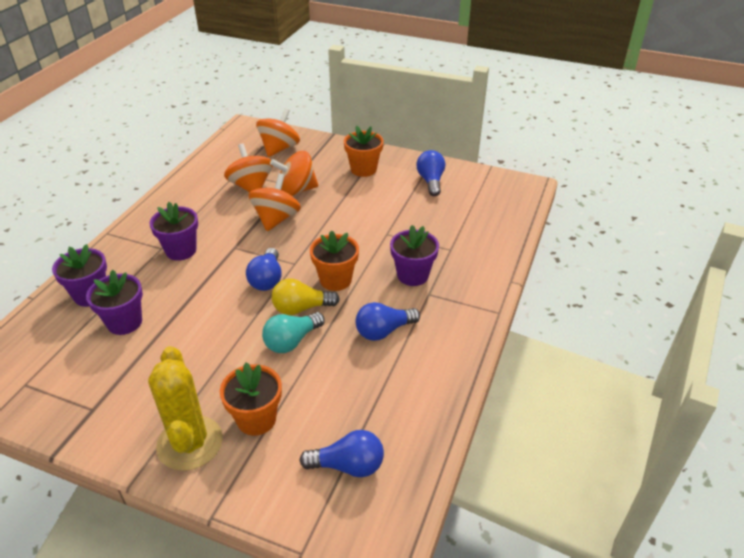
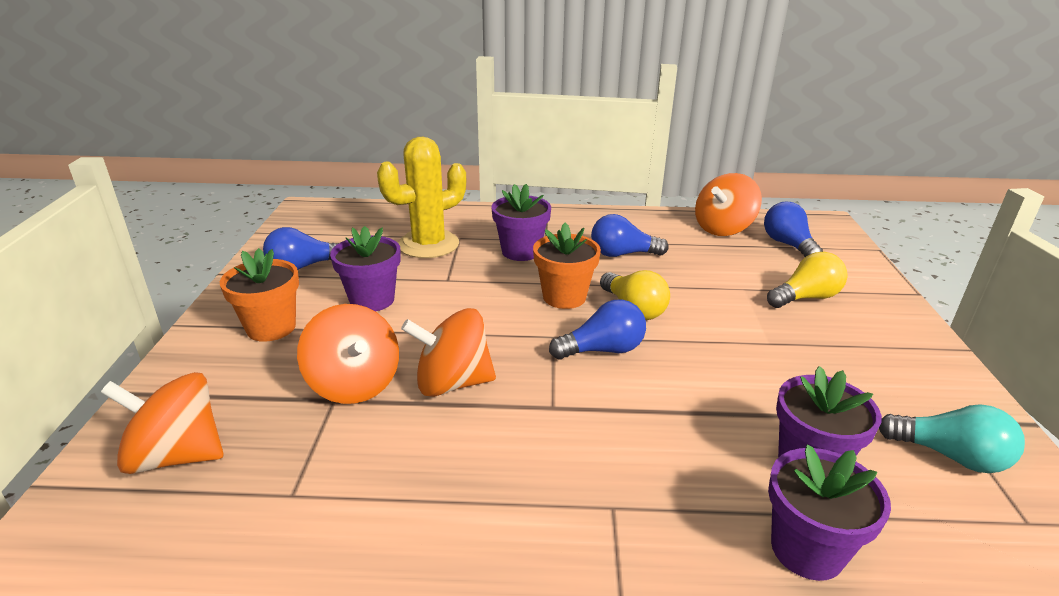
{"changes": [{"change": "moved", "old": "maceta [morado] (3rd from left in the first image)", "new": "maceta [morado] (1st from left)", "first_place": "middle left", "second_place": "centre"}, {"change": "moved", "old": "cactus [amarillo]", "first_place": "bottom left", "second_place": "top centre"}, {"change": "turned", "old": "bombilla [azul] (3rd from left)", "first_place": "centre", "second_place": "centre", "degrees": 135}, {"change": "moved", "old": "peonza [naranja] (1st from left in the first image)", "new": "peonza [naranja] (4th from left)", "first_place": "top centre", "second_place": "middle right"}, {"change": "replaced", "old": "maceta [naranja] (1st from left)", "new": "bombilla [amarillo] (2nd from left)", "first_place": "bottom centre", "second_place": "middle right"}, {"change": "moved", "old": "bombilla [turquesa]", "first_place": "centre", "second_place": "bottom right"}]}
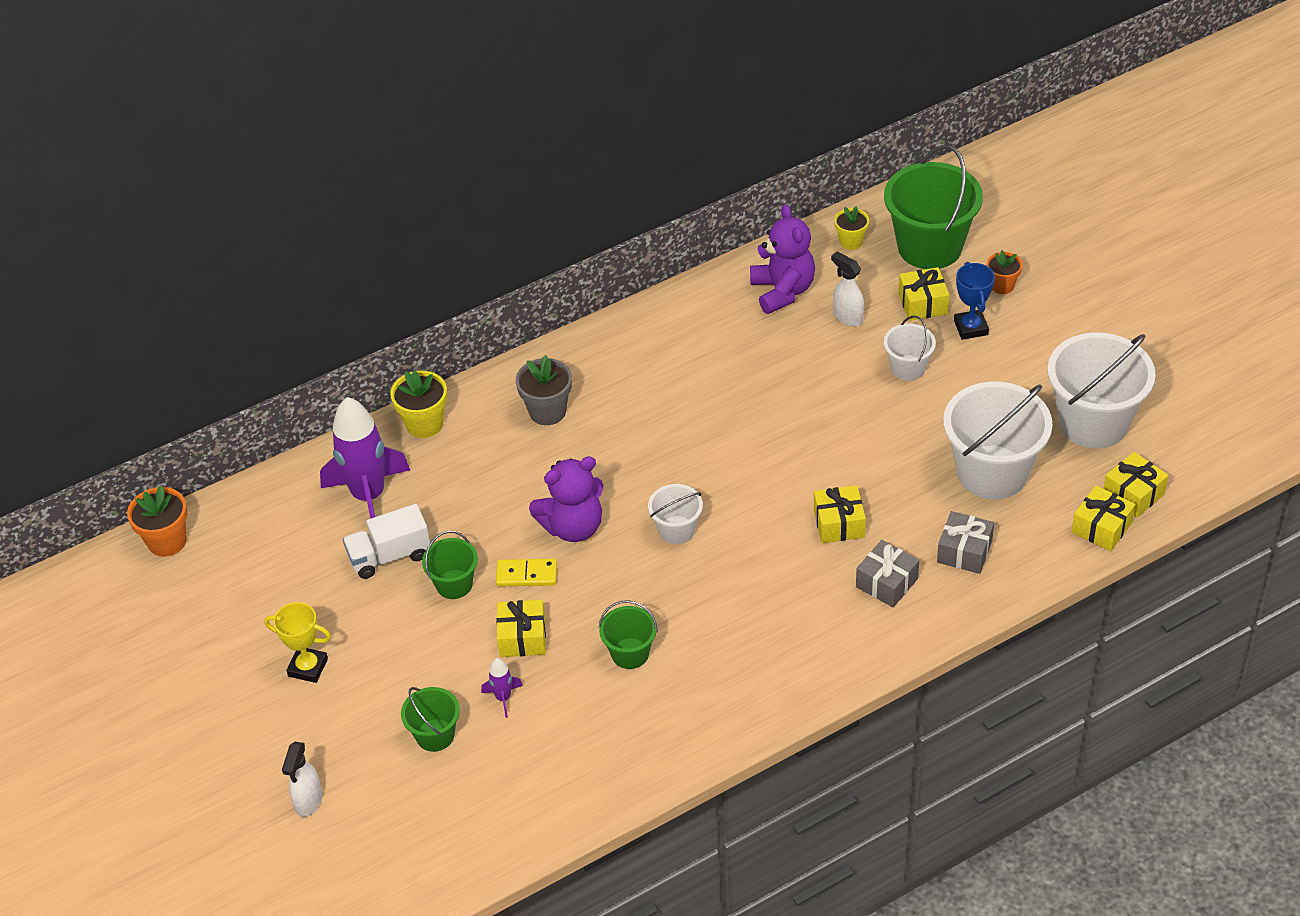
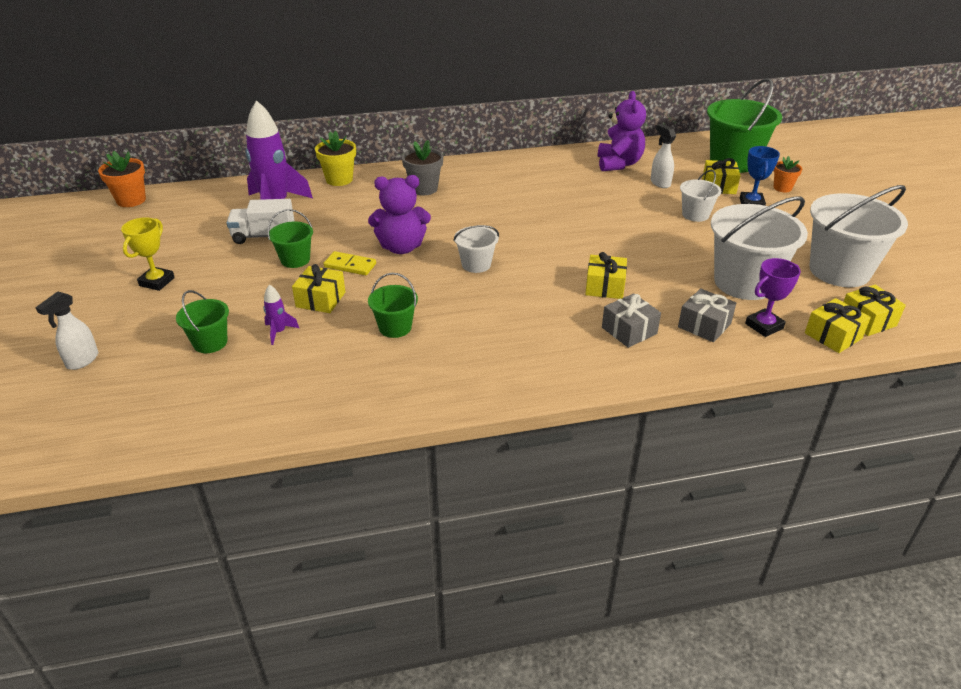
{"changes": [{"change": "turned", "old": "trofeo [amarillo]", "first_place": "bottom left", "second_place": "middle left", "degrees": 75}, {"change": "added", "new": "trofeo [morado]", "second_place": "middle right"}, {"change": "removed", "old": "maceta [amarillo] (2nd from left)", "first_place": "top centre"}]}
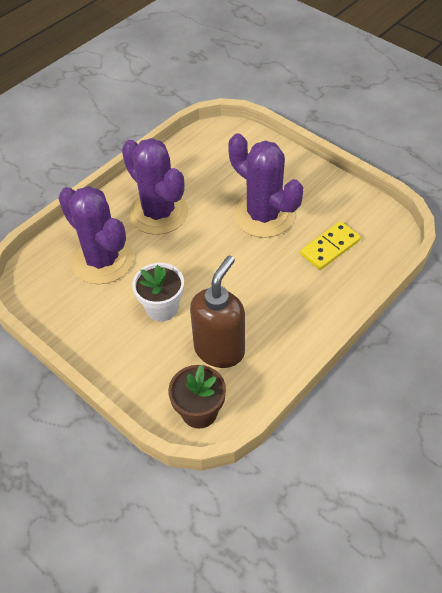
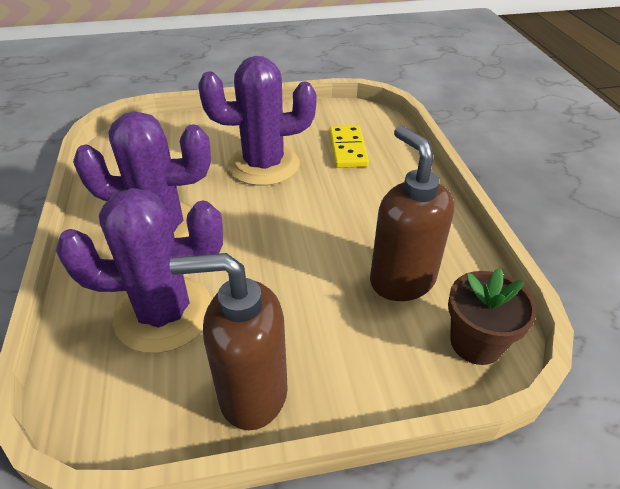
{"changes": [{"change": "added", "new": "dispensador de jabón [marrón] (1st from left)", "second_place": "bottom centre"}, {"change": "removed", "old": "maceta [blanco]", "first_place": "centre"}]}
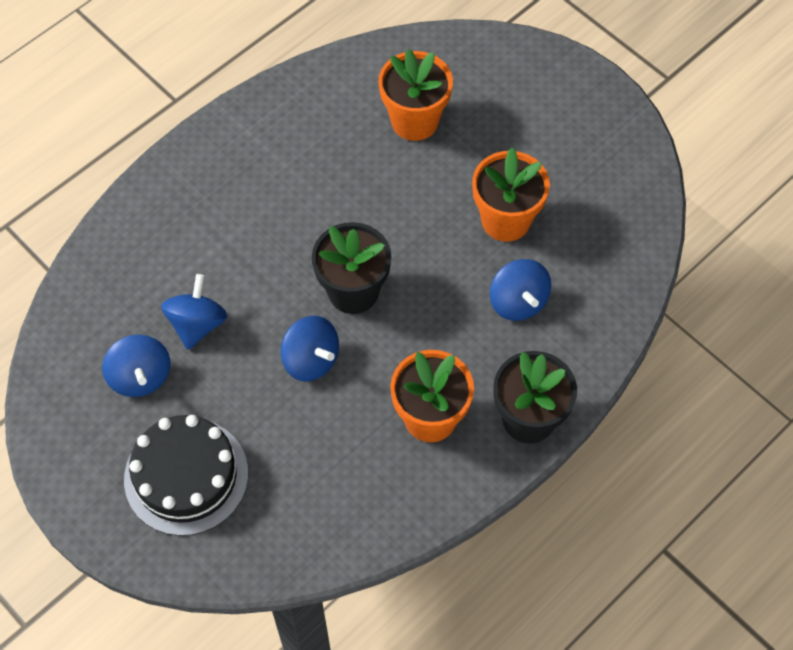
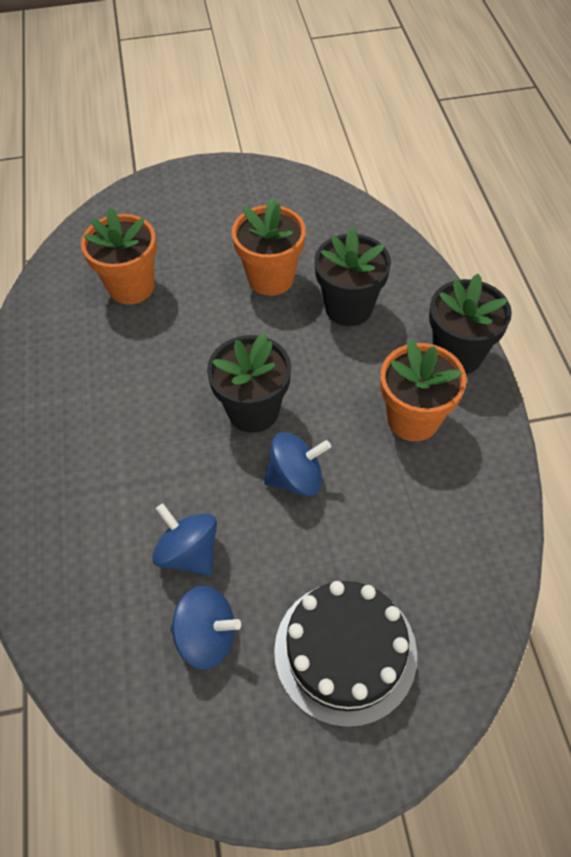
{"changes": [{"change": "replaced", "old": "peonza [azul] (4th from left)", "new": "maceta [negro] (2nd from left)", "first_place": "centre", "second_place": "top centre"}]}
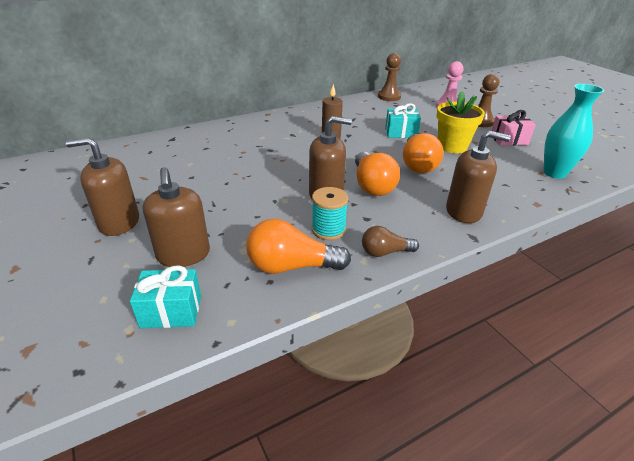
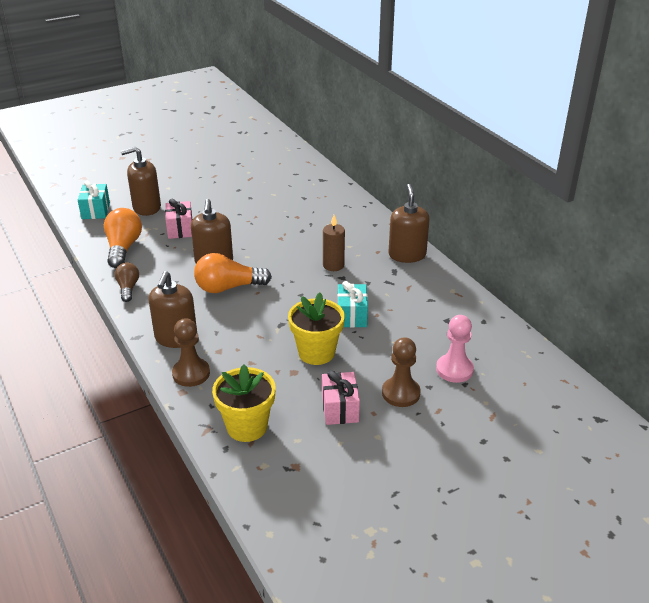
{"changes": [{"change": "added", "new": "regalo [rosa] (1st from left)", "second_place": "middle left"}, {"change": "moved", "old": "peón [marrón] (1st from left)", "first_place": "top centre", "second_place": "middle left"}, {"change": "replaced", "old": "florero [turquesa]", "new": "maceta [amarillo] (1st from left)", "first_place": "top right", "second_place": "bottom centre"}, {"change": "moved", "old": "dispensador de jabón [marrón] (1st from left in the first image)", "new": "dispensador de jabón [marrón] (4th from left)", "first_place": "middle left", "second_place": "centre"}, {"change": "removed", "old": "carrete [turquesa]", "first_place": "centre"}, {"change": "removed", "old": "bombilla [naranja] (3rd from left)", "first_place": "top right"}]}
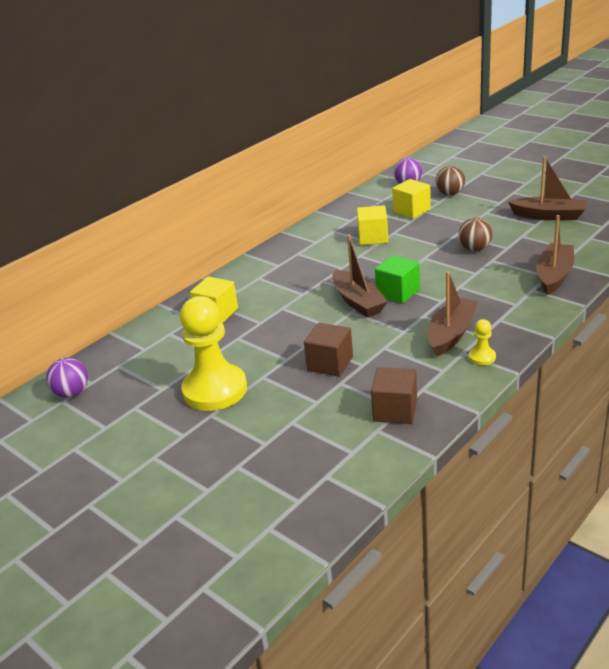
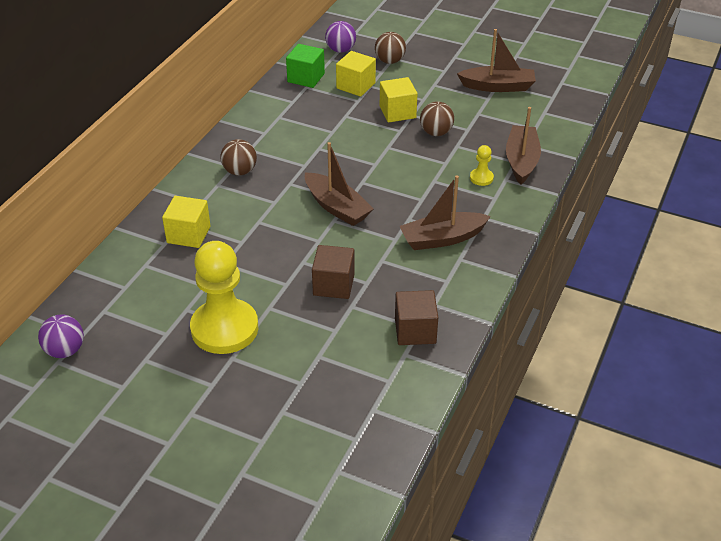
{"changes": [{"change": "added", "new": "pelota [marrón] (1st from left)", "second_place": "top left"}, {"change": "moved", "old": "cubo [verde]", "first_place": "centre", "second_place": "top centre"}, {"change": "moved", "old": "cubo [amarillo] (2nd from left in the first image)", "new": "cubo [amarillo] (3rd from left)", "first_place": "centre", "second_place": "top centre"}, {"change": "turned", "old": "barco [marrón] (2nd from left)", "first_place": "middle right", "second_place": "centre", "degrees": -120}, {"change": "moved", "old": "peón [amarillo] (2nd from left)", "first_place": "middle right", "second_place": "top right"}]}
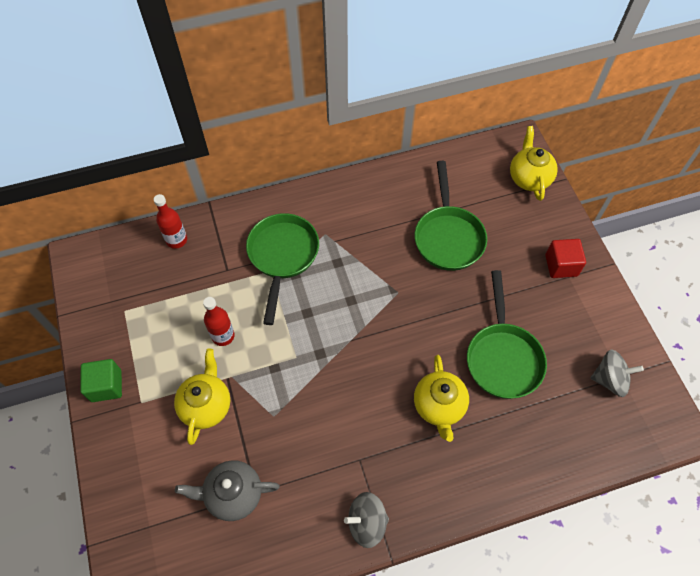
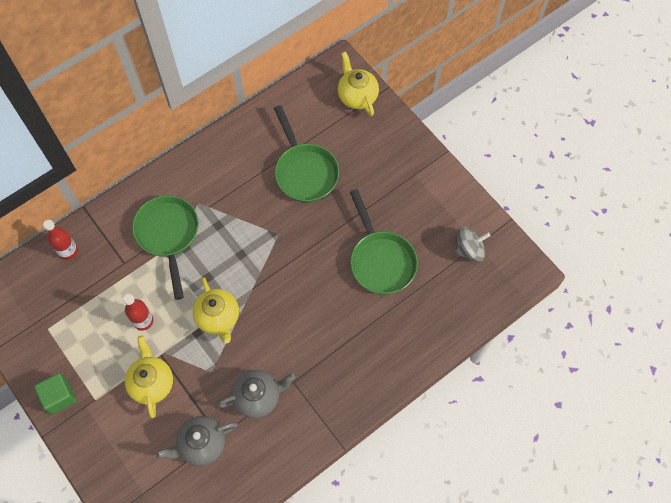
{"changes": [{"change": "moved", "old": "tetera [amarillo] (2nd from left)", "first_place": "bottom centre", "second_place": "middle left"}, {"change": "added", "new": "tetera [gris] (2nd from left)", "second_place": "bottom centre"}, {"change": "removed", "old": "peonza [gris] (1st from left)", "first_place": "bottom centre"}, {"change": "removed", "old": "cubo [rojo]", "first_place": "middle right"}]}
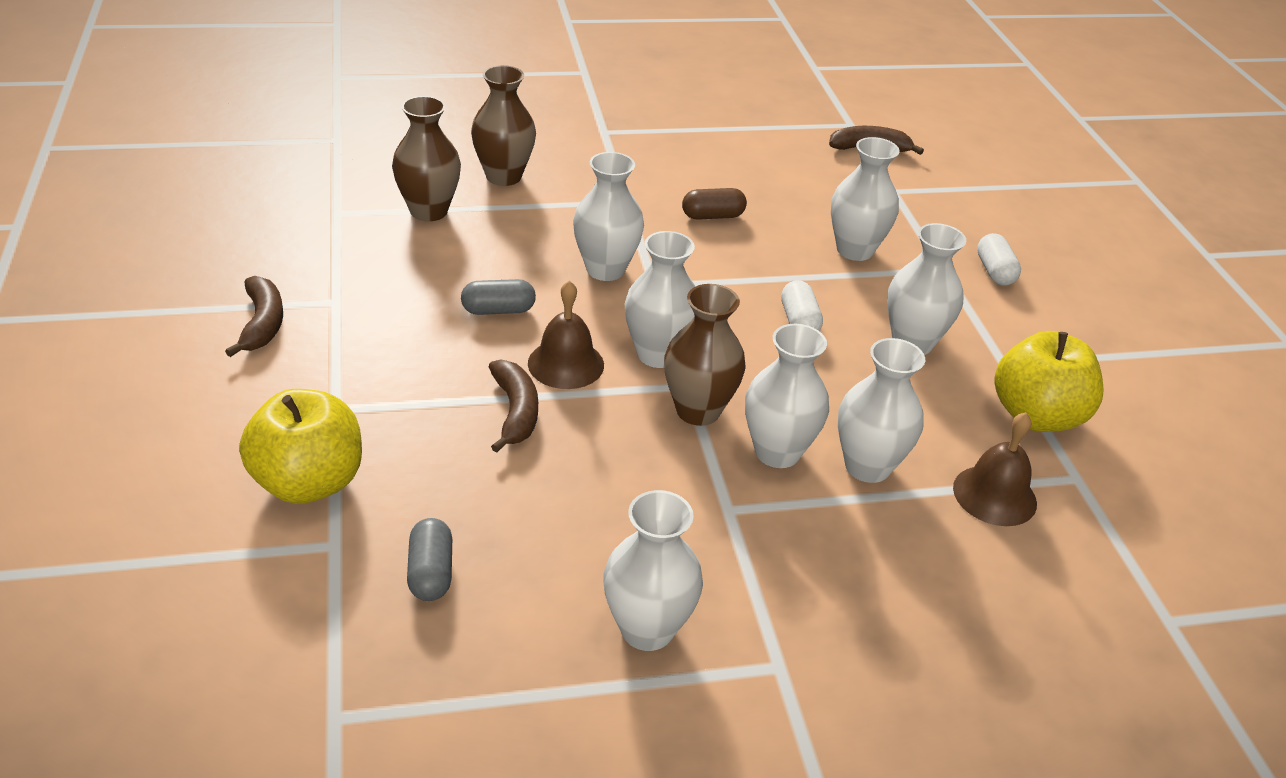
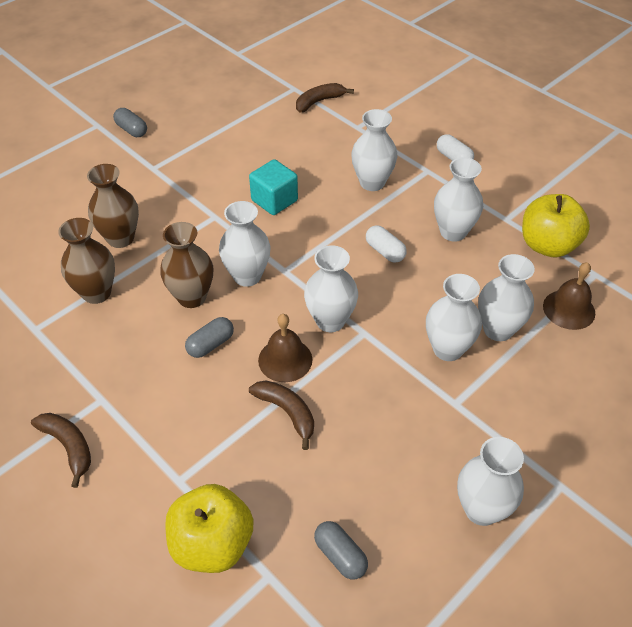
{"changes": [{"change": "added", "new": "cápsula [gris] (1st from left)", "second_place": "top left"}, {"change": "moved", "old": "florero [marrón] (3rd from left)", "first_place": "centre", "second_place": "middle left"}, {"change": "replaced", "old": "cápsula [marrón]", "new": "cubo [turquesa]", "first_place": "top centre", "second_place": "top centre"}]}
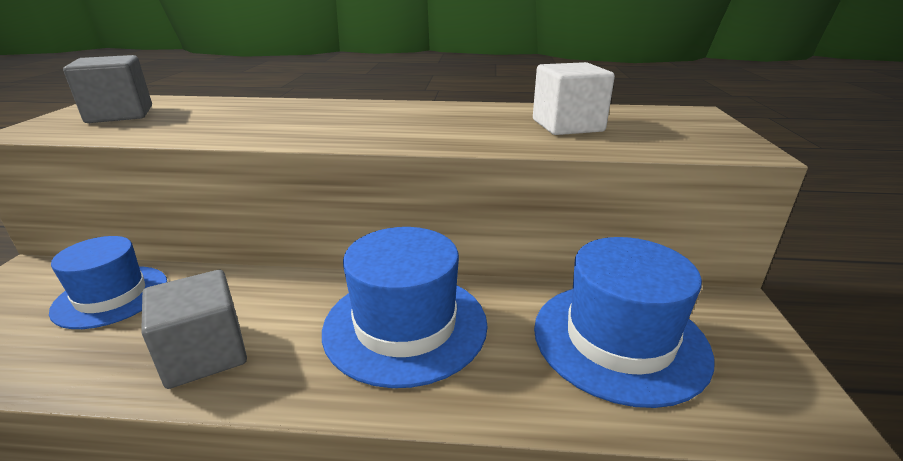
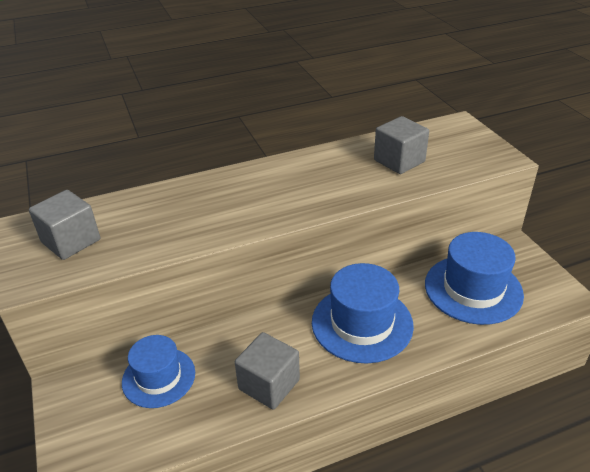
{"changes": [{"change": "recoloured", "old": "cubo [blanco]", "new": "cubo [gris] (3rd from left)", "first_place": "top centre", "second_place": "top right"}]}
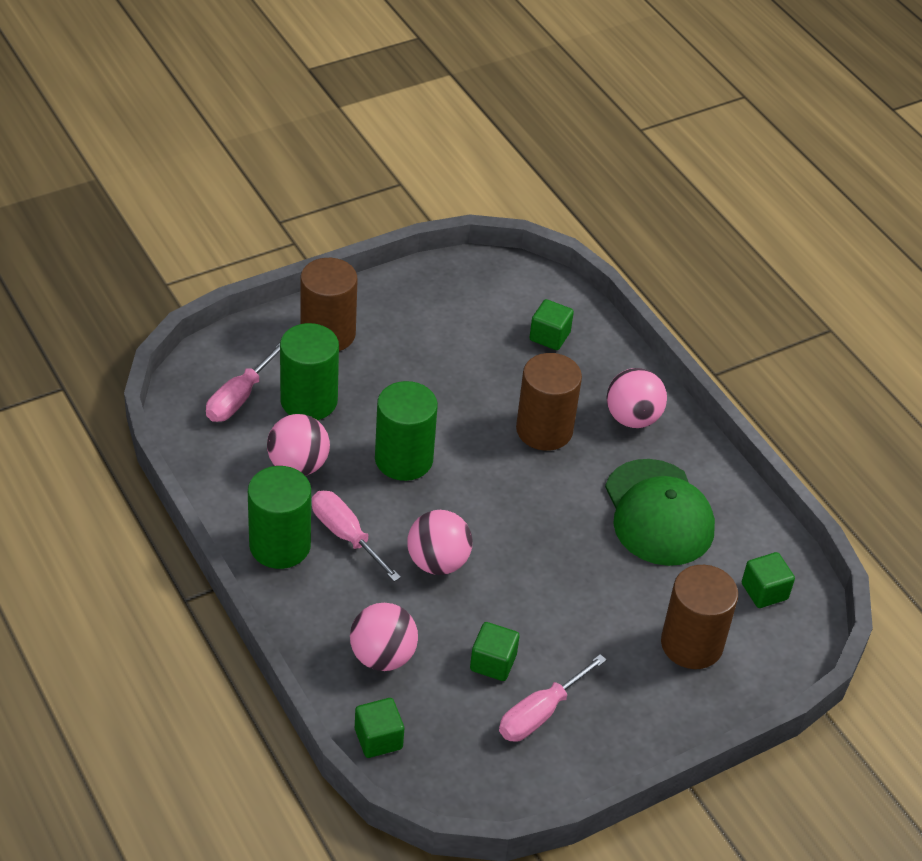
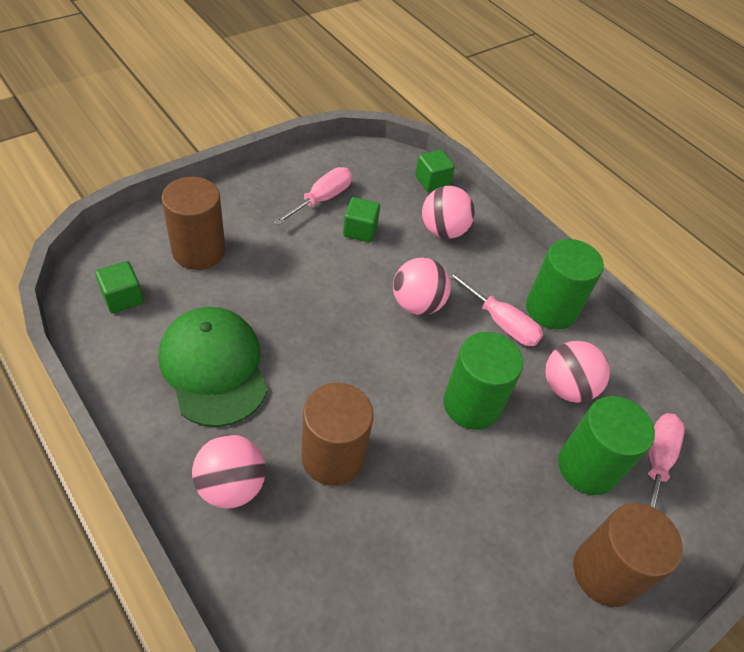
{"changes": [{"change": "removed", "old": "cubo [verde] (3rd from left)", "first_place": "centre"}]}
